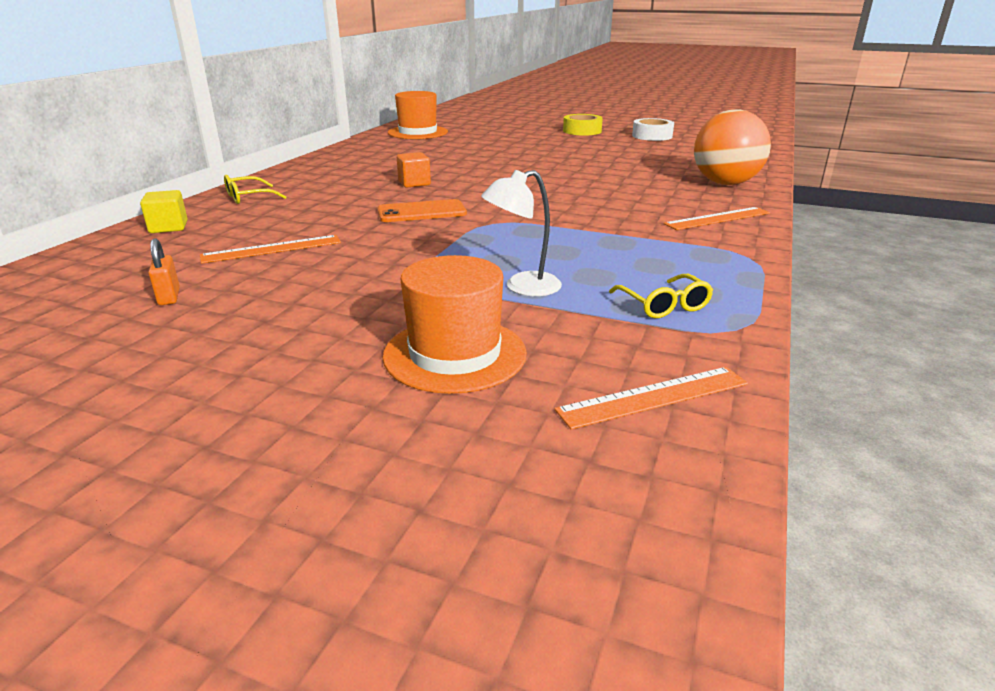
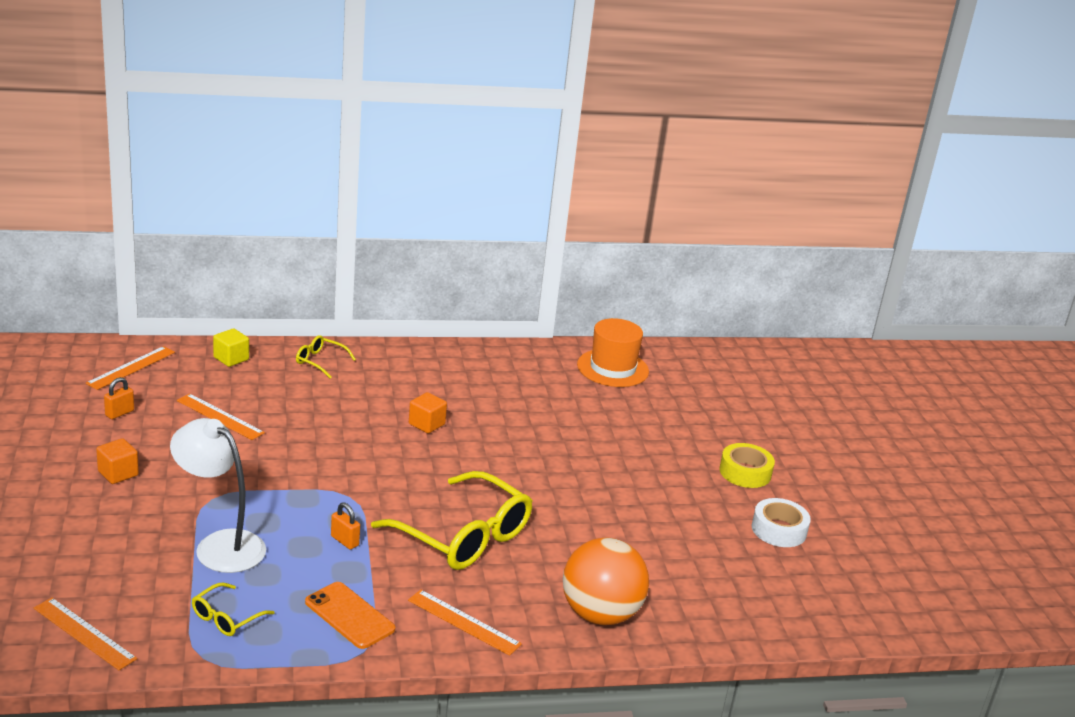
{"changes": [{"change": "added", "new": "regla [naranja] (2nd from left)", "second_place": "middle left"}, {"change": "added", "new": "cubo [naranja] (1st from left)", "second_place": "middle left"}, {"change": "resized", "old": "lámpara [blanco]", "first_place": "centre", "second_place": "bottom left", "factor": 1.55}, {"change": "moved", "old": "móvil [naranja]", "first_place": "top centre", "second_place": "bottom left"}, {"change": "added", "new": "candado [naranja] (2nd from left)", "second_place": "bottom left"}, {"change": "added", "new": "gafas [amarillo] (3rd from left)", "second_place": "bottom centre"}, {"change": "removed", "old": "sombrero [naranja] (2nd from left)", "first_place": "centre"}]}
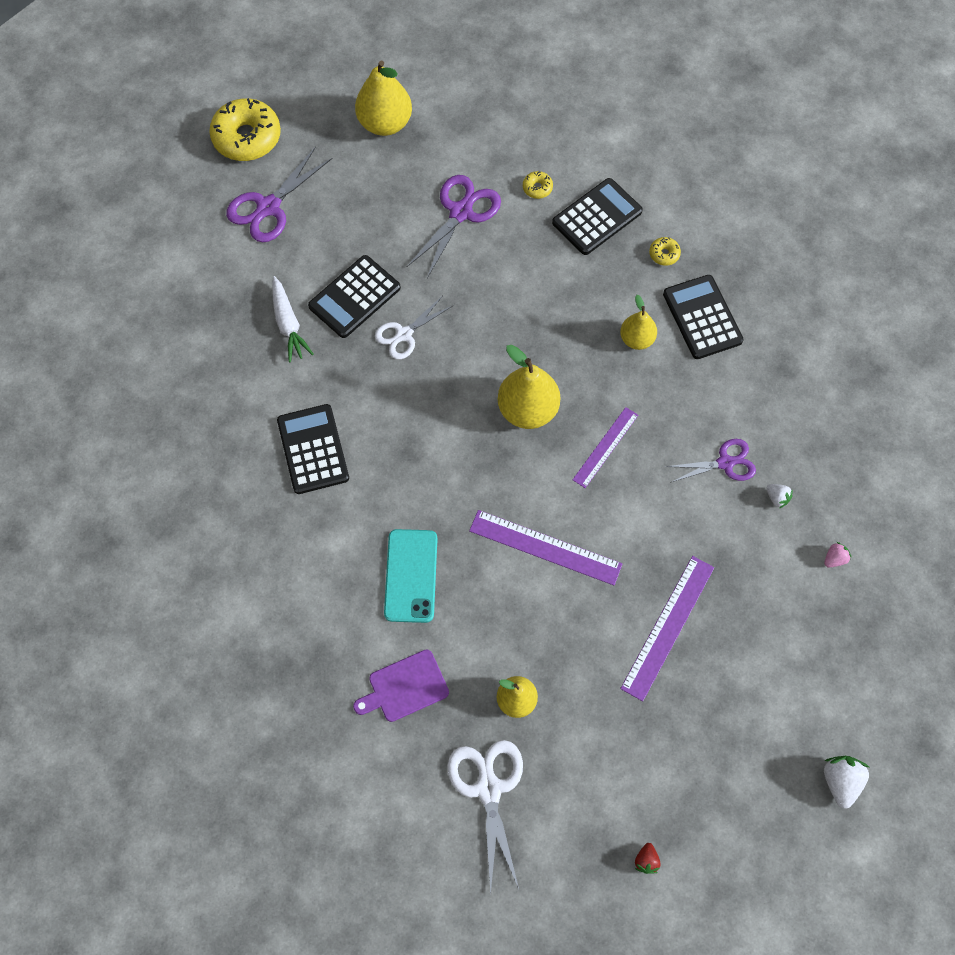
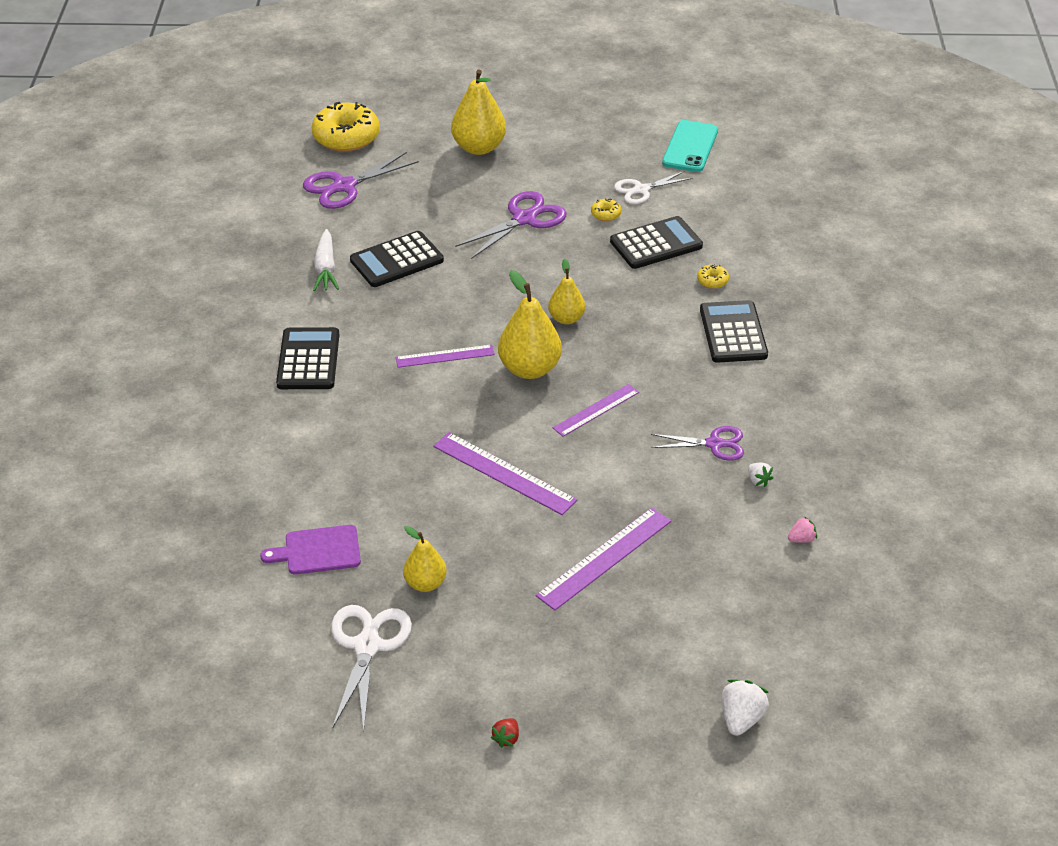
{"changes": [{"change": "added", "new": "regla [morado] (1st from left)", "second_place": "centre"}, {"change": "moved", "old": "pera [amarillo] (4th from left)", "first_place": "middle right", "second_place": "centre"}, {"change": "moved", "old": "tijeras [blanco] (1st from left in the first image)", "new": "tijeras [blanco] (2nd from left)", "first_place": "centre", "second_place": "top centre"}, {"change": "moved", "old": "móvil [turquesa]", "first_place": "centre", "second_place": "top centre"}]}
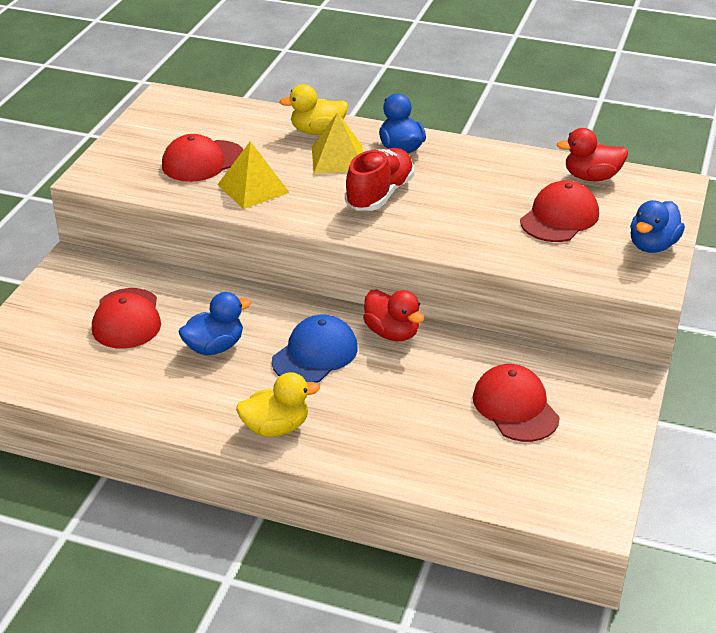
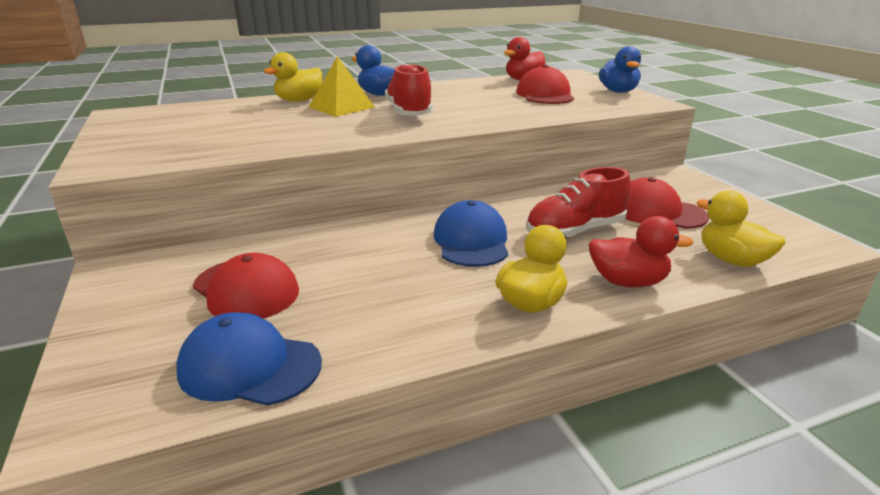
{"changes": [{"change": "added", "new": "gorra [azul] (1st from left)", "second_place": "bottom left"}, {"change": "added", "new": "zapato [rojo] (2nd from left)", "second_place": "centre"}, {"change": "moved", "old": "pato [rojo] (1st from left in the first image)", "new": "pato [rojo] (2nd from left)", "first_place": "centre", "second_place": "middle right"}, {"change": "added", "new": "pato [amarillo] (3rd from left)", "second_place": "middle right"}, {"change": "removed", "old": "gorra [rojo] (2nd from left)", "first_place": "top left"}, {"change": "removed", "old": "pato [azul] (1st from left)", "first_place": "middle left"}, {"change": "removed", "old": "pirámide [amarillo] (1st from left)", "first_place": "top centre"}]}
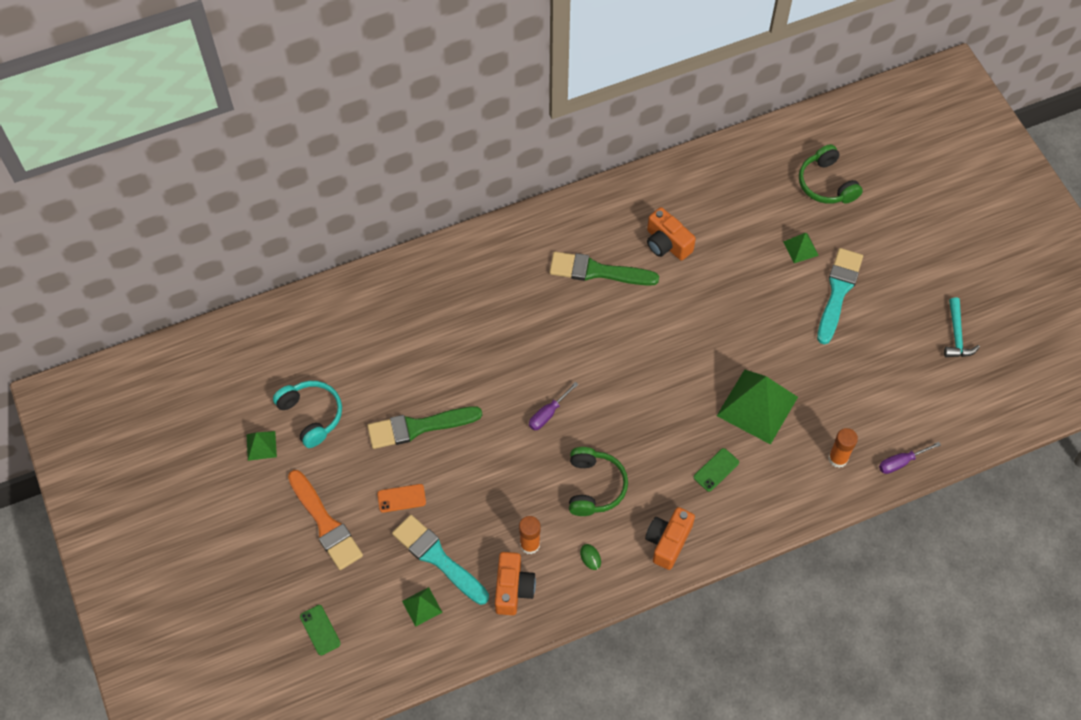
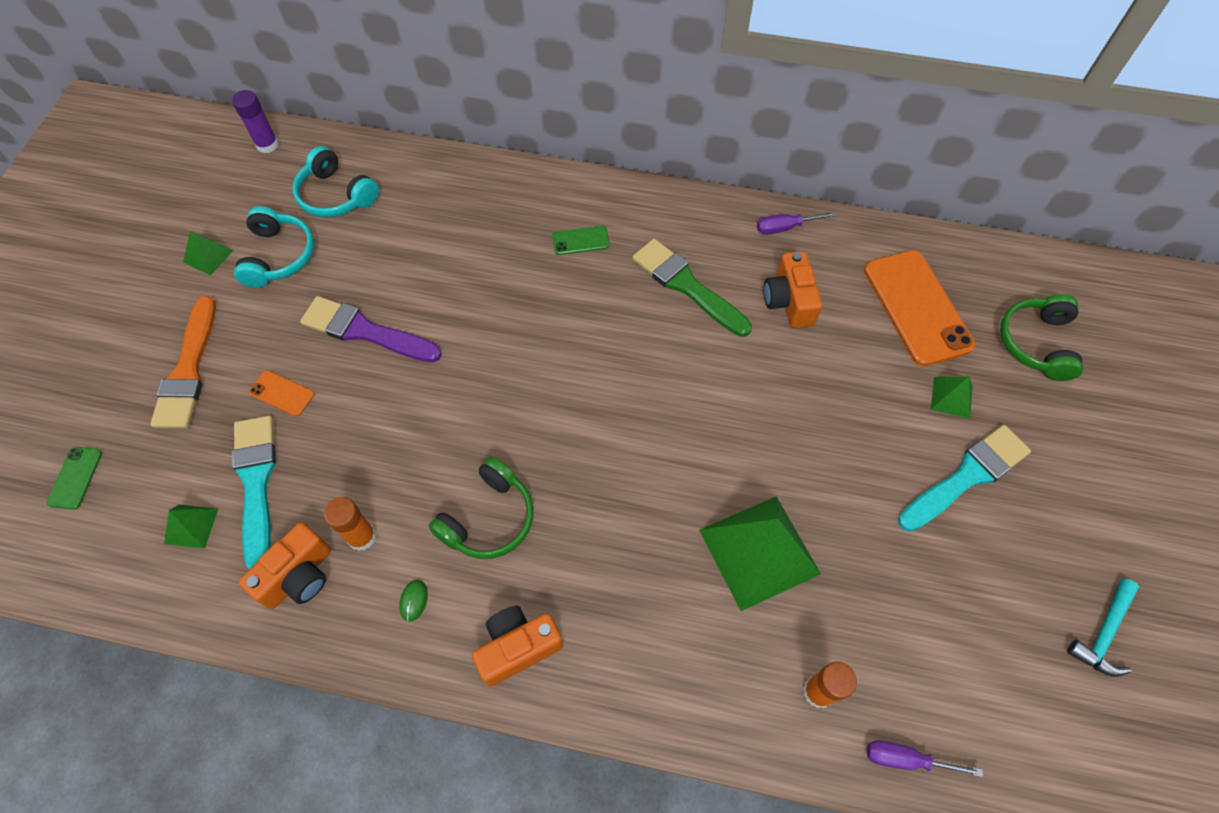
{"changes": [{"change": "added", "new": "barra de pegamento [morado]", "second_place": "top left"}, {"change": "added", "new": "auriculares [turquesa] (2nd from left)", "second_place": "top left"}, {"change": "recoloured", "old": "pincel [verde] (1st from left)", "new": "pincel [morado]", "first_place": "centre", "second_place": "middle left"}, {"change": "moved", "old": "móvil [verde] (2nd from left)", "first_place": "centre", "second_place": "top centre"}, {"change": "moved", "old": "destornillador [morado] (1st from left)", "first_place": "centre", "second_place": "top centre"}, {"change": "added", "new": "móvil [naranja] (2nd from left)", "second_place": "middle right"}]}
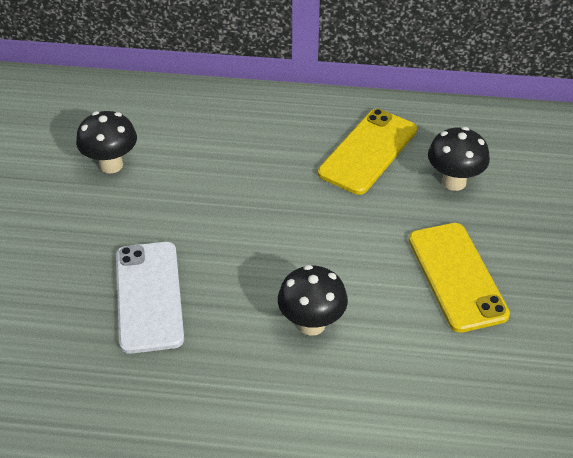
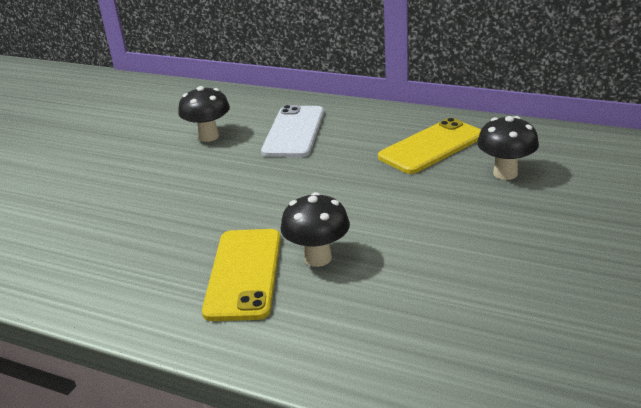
{"changes": [{"change": "moved", "old": "móvil [amarillo] (2nd from left in the first image)", "new": "móvil [amarillo] (1st from left)", "first_place": "middle right", "second_place": "bottom centre"}, {"change": "moved", "old": "móvil [blanco]", "first_place": "middle left", "second_place": "top centre"}]}
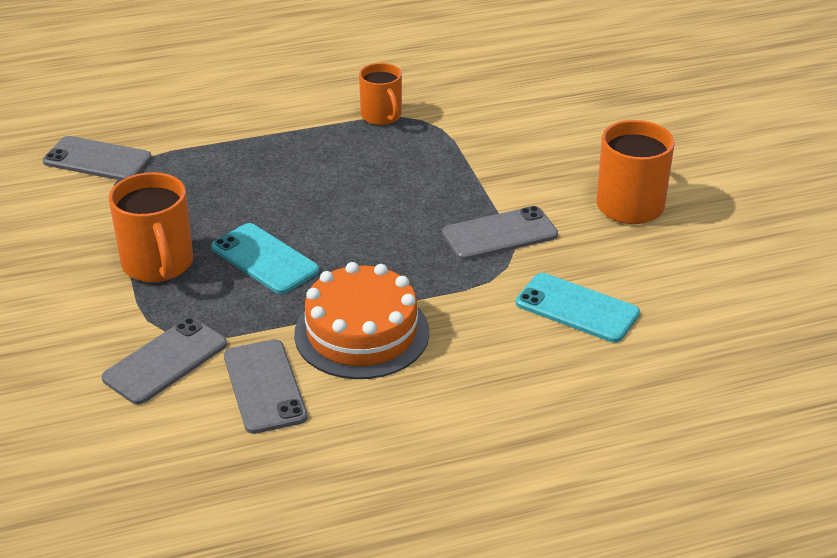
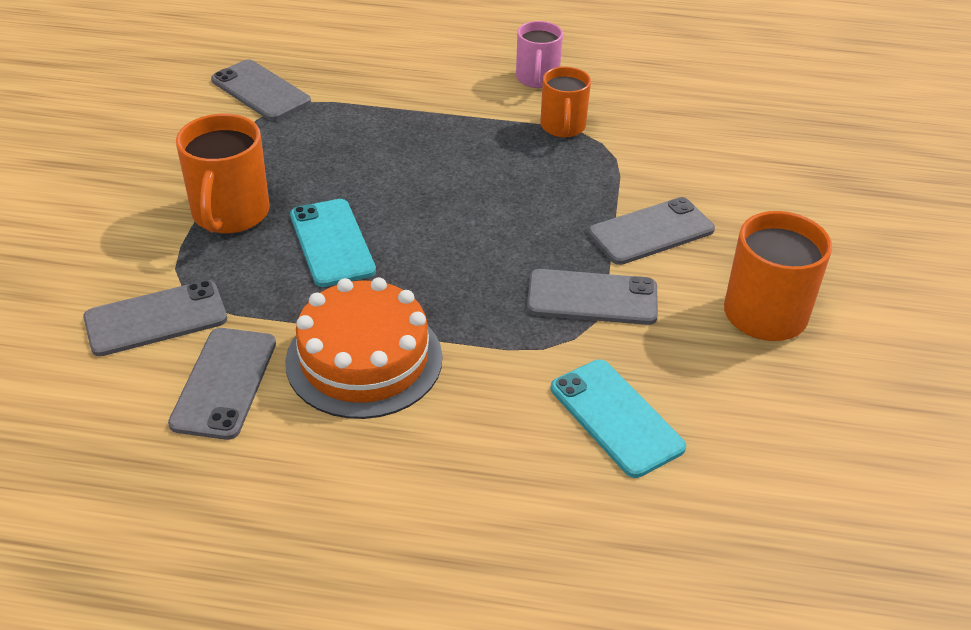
{"changes": [{"change": "added", "new": "taza [rosa]", "second_place": "top centre"}, {"change": "added", "new": "móvil [gris] (5th from left)", "second_place": "middle right"}]}
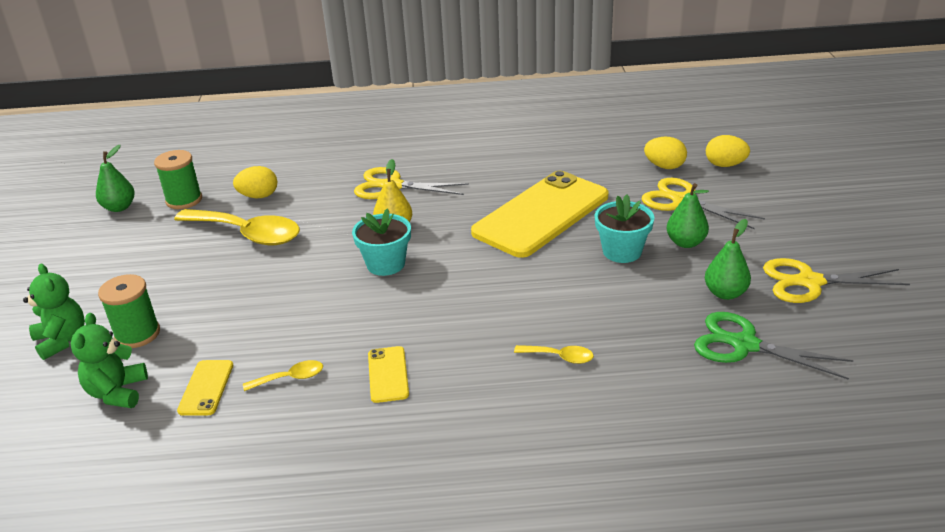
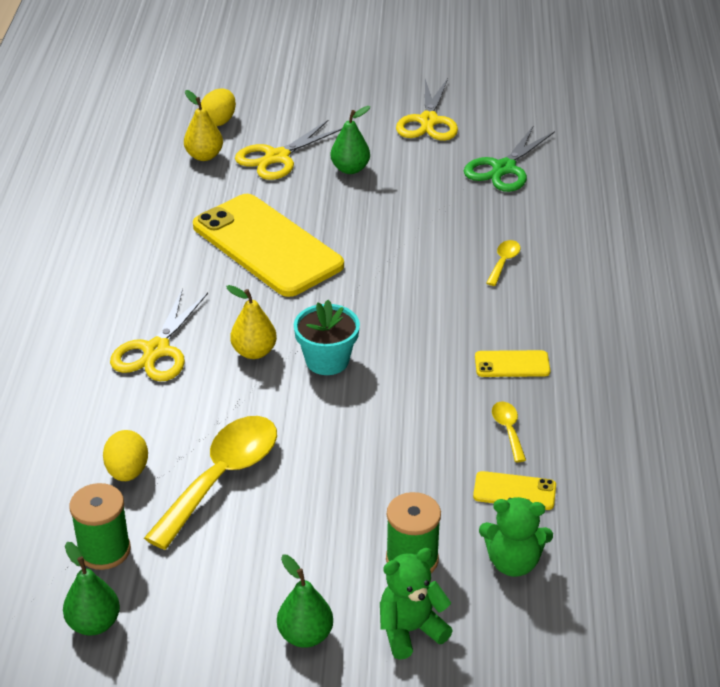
{"changes": [{"change": "replaced", "old": "huevo [amarillo] (2nd from left)", "new": "pera [amarillo] (1st from left)", "first_place": "top right", "second_place": "top left"}, {"change": "moved", "old": "pera [verde] (3rd from left in the first image)", "new": "pera [verde] (2nd from left)", "first_place": "middle right", "second_place": "bottom centre"}, {"change": "removed", "old": "maceta [turquesa] (2nd from left)", "first_place": "centre"}]}
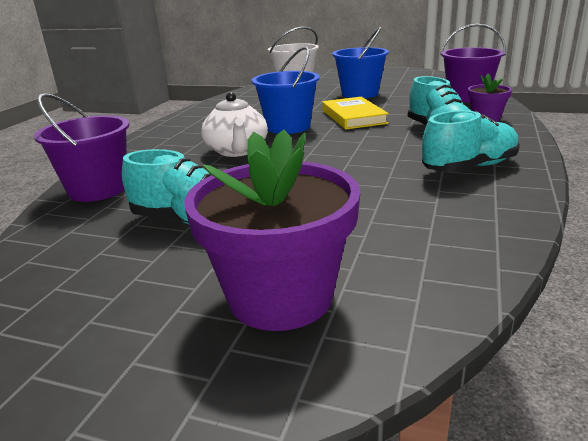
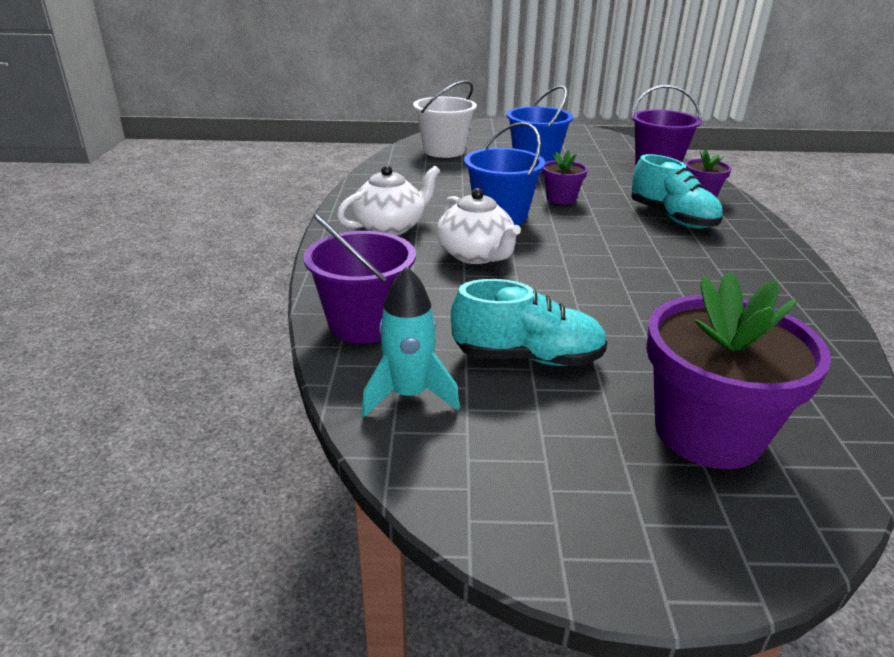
{"changes": [{"change": "added", "new": "tetera [blanco] (1st from left)", "second_place": "top centre"}, {"change": "added", "new": "cohete [turquesa]", "second_place": "centre"}, {"change": "replaced", "old": "libro [amarillo]", "new": "maceta [morado] (1st from left)", "first_place": "top centre", "second_place": "top centre"}, {"change": "removed", "old": "zapato [turquesa] (3rd from left)", "first_place": "top right"}]}
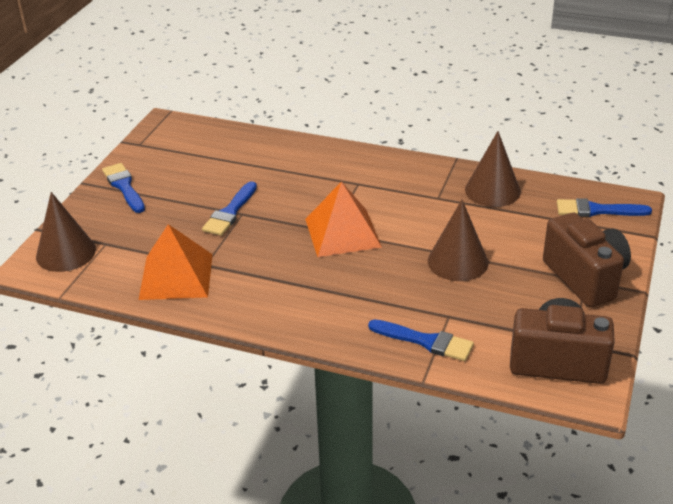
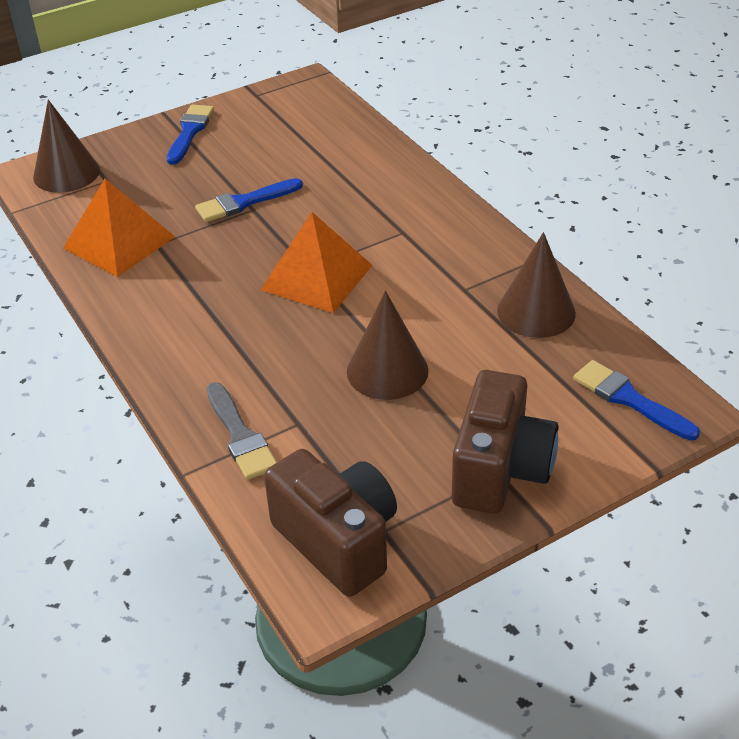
{"changes": [{"change": "recoloured", "old": "pincel [azul] (3rd from left)", "new": "pincel [gris]", "first_place": "bottom centre", "second_place": "middle left"}]}
